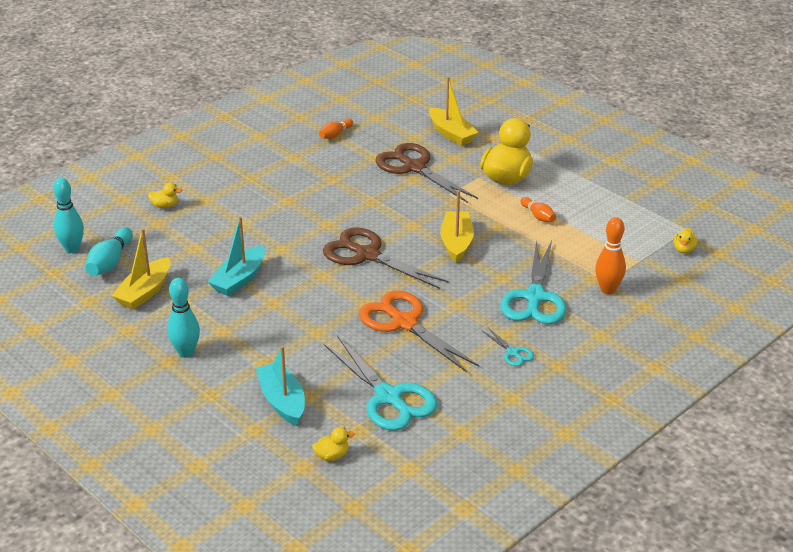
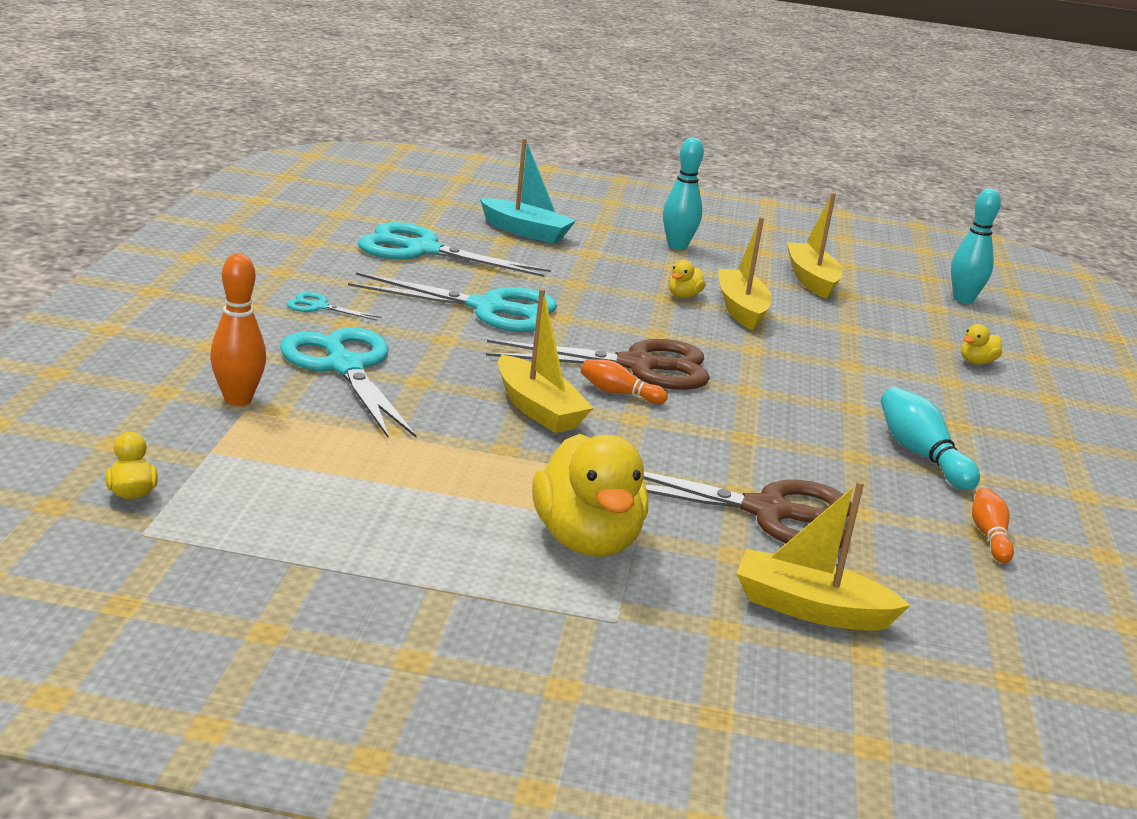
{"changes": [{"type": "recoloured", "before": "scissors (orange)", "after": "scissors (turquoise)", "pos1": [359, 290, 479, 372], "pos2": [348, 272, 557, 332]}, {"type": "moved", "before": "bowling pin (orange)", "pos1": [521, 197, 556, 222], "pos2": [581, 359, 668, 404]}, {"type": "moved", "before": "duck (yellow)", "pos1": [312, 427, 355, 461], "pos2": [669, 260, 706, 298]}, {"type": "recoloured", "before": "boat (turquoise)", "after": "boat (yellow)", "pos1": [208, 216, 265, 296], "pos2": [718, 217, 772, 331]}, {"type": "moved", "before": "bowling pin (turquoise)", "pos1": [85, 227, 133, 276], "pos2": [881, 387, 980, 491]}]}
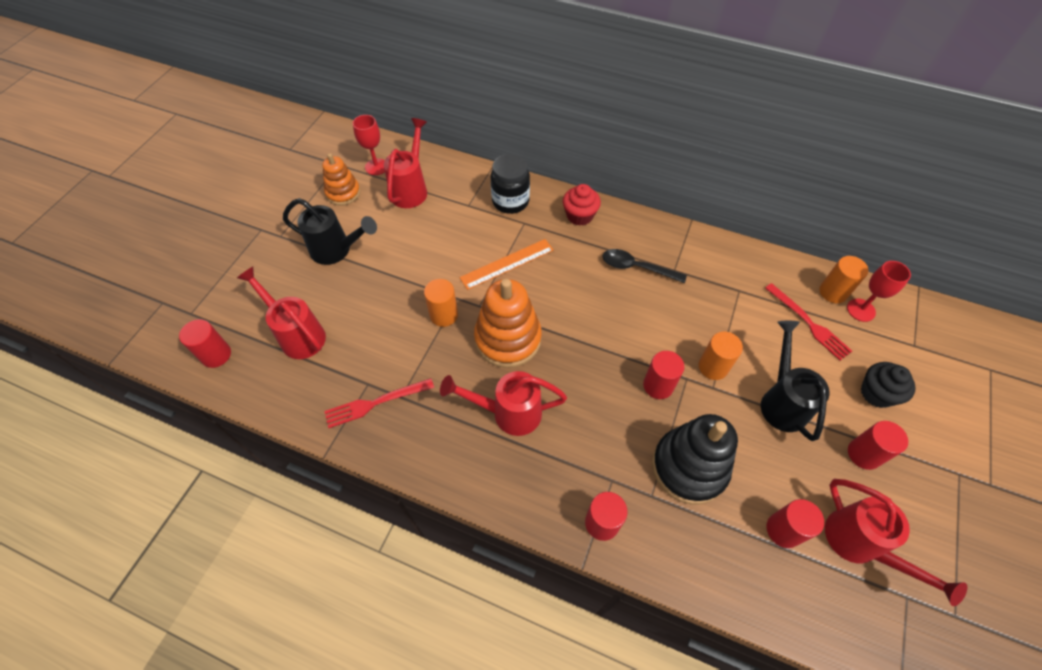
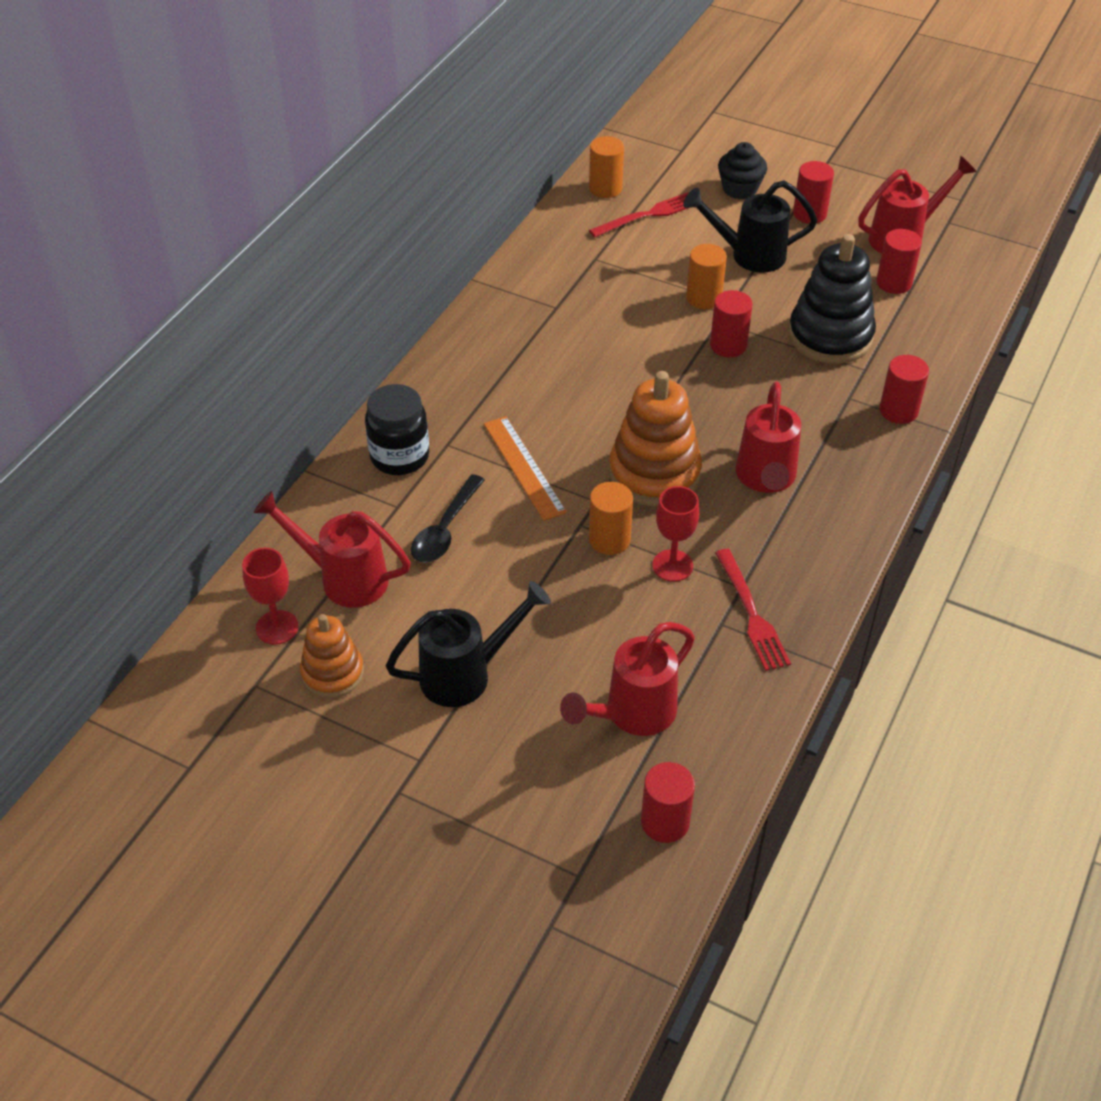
{"changes": [{"type": "turned", "before": "watering can (black)", "pos1": [283, 198, 377, 265], "pos2": [386, 581, 551, 707], "turn": 45}, {"type": "moved", "before": "spoon (black)", "pos1": [602, 249, 687, 283], "pos2": [411, 474, 485, 563]}, {"type": "moved", "before": "goblet (red)", "pos1": [847, 261, 911, 322], "pos2": [652, 486, 699, 582]}, {"type": "removed", "before": "cupcake (red)", "pos1": [563, 184, 601, 226]}]}
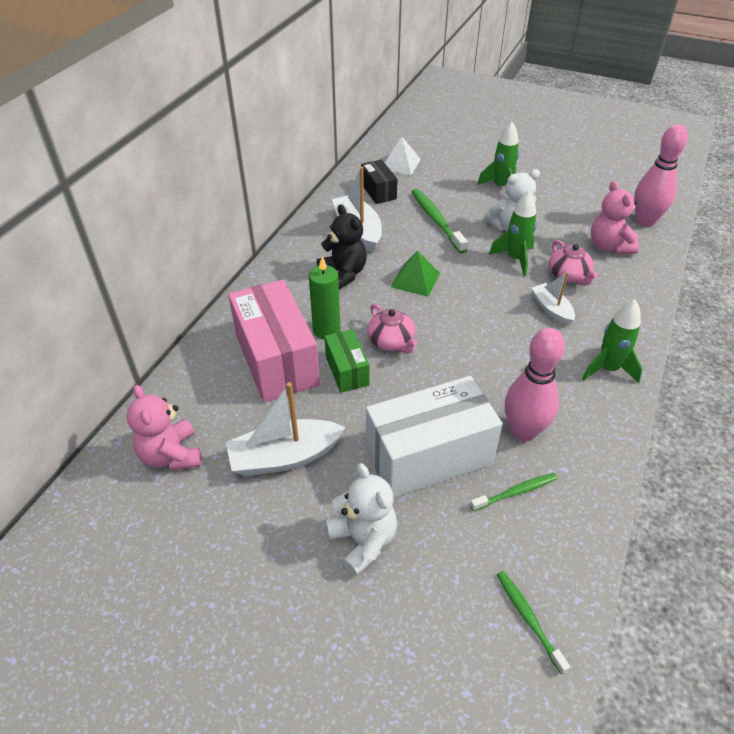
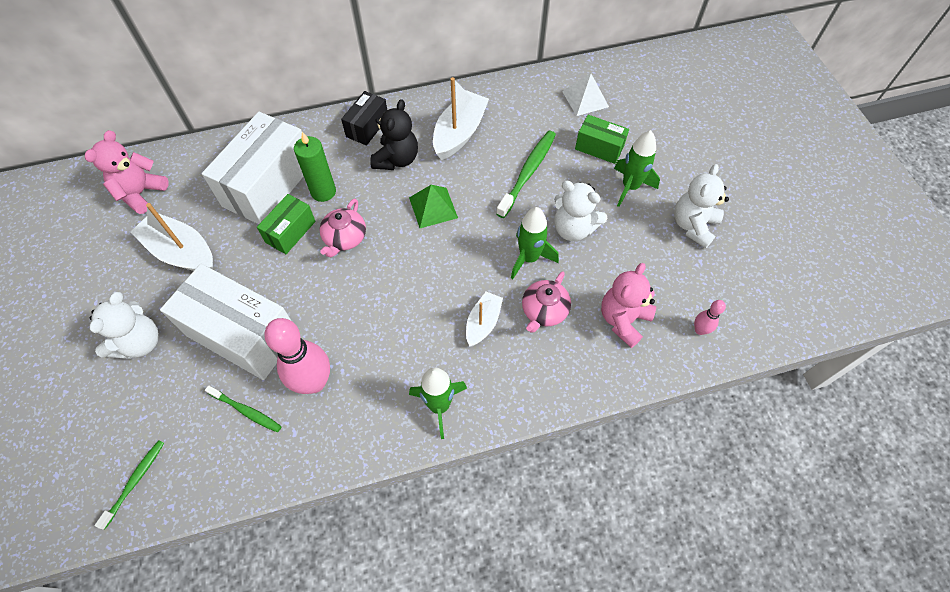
{"changes": [{"type": "recoloured", "before": "box (pink)", "after": "box (white)", "pos1": [228, 280, 320, 402], "pos2": [202, 112, 304, 224]}, {"type": "moved", "before": "box (black)", "pos1": [361, 159, 398, 204], "pos2": [341, 91, 387, 146]}, {"type": "added", "after": "box (green)", "pos2": [575, 115, 629, 164]}, {"type": "added", "after": "teddy bear (white)", "pos2": [674, 164, 729, 248]}, {"type": "resized", "before": "bowling pin (pink)", "pos1": [634, 124, 688, 227], "pos2": [694, 300, 726, 335], "scale": 0.47}]}
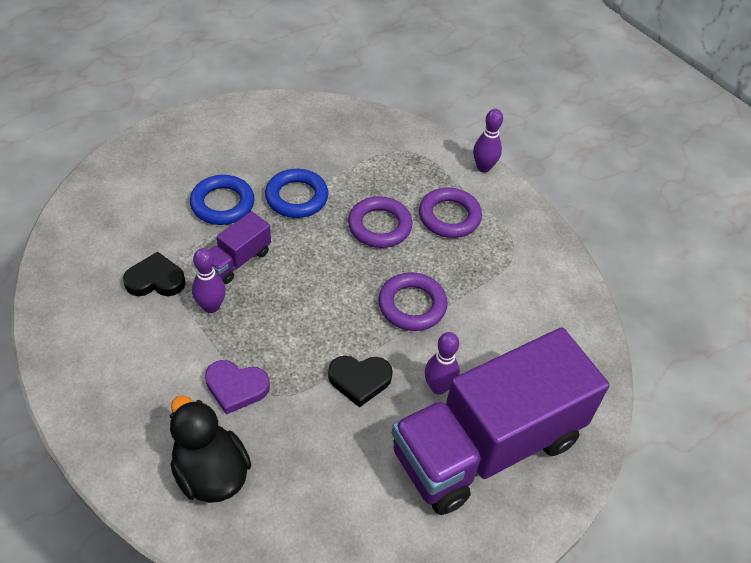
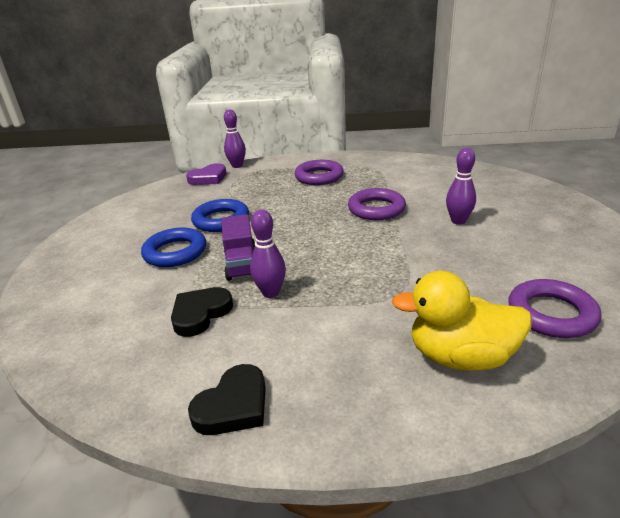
{"changes": [{"type": "moved", "before": "heart (purple)", "pos1": [205, 360, 270, 415], "pos2": [186, 163, 227, 185]}, {"type": "moved", "before": "heart (black)", "pos1": [328, 356, 393, 408], "pos2": [188, 364, 266, 435]}, {"type": "moved", "before": "bowling pin (purple)", "pos1": [473, 109, 503, 172], "pos2": [224, 110, 246, 168]}, {"type": "recoloured", "before": "duck (black)", "after": "duck (yellow)", "pos1": [170, 396, 251, 503], "pos2": [392, 271, 532, 371]}, {"type": "moved", "before": "ring (purple)", "pos1": [348, 196, 412, 248], "pos2": [509, 279, 602, 338]}, {"type": "removed", "before": "truck (purple)", "pos1": [392, 328, 609, 515]}]}
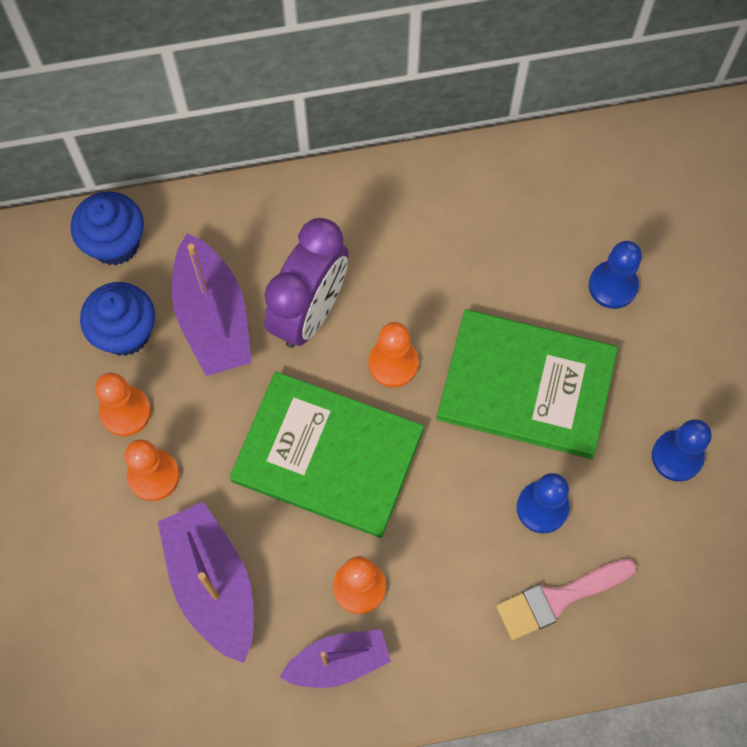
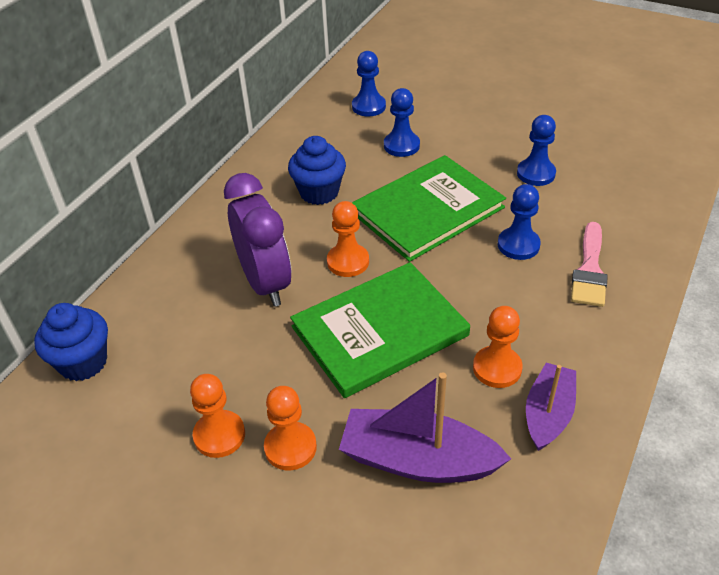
{"changes": [{"type": "moved", "before": "cupcake (blue)", "pos1": [80, 282, 155, 356], "pos2": [288, 136, 346, 205]}, {"type": "added", "after": "pawn (blue)", "pos2": [352, 51, 386, 117]}, {"type": "removed", "before": "boat (purple)", "pos1": [172, 233, 252, 376]}]}
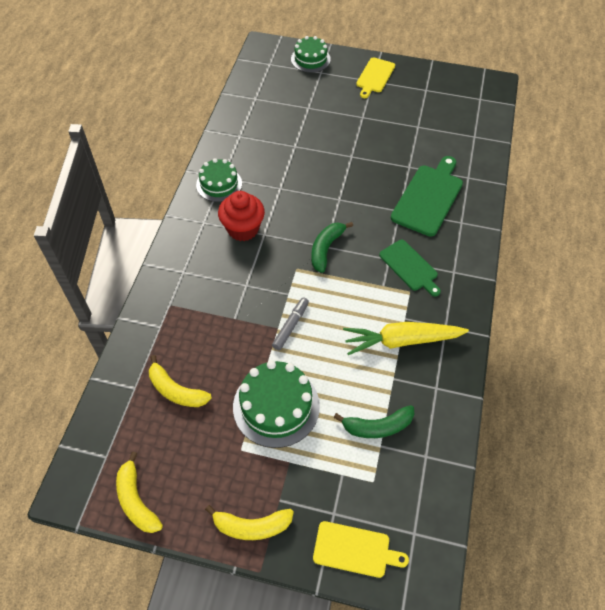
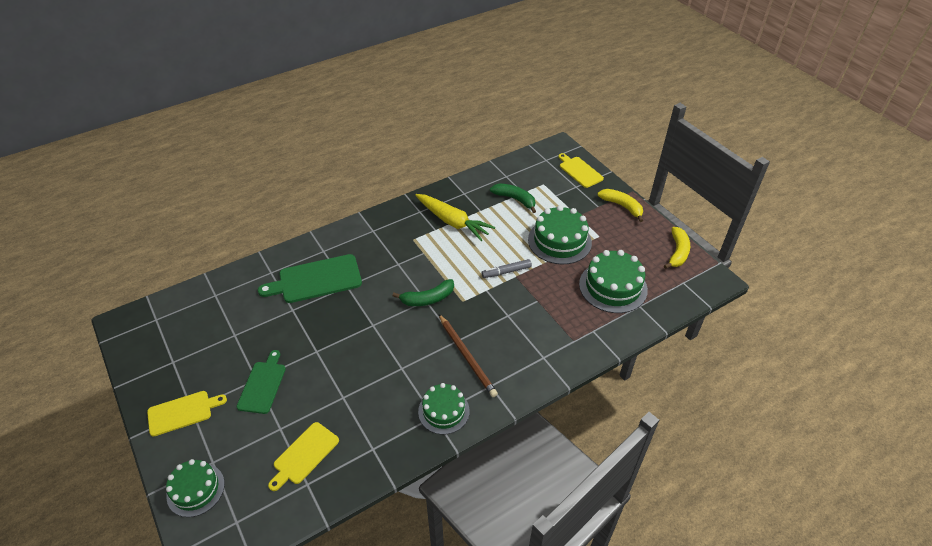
{"changes": [{"type": "moved", "before": "cutting board (green)", "pos1": [379, 240, 441, 297], "pos2": [237, 350, 286, 414]}, {"type": "added", "after": "cutting board (yellow)", "pos2": [268, 422, 339, 491]}, {"type": "replaced", "before": "cupcake (red)", "after": "pencil (brown)", "pos1": [218, 191, 265, 241], "pos2": [439, 314, 498, 397]}, {"type": "replaced", "before": "banana (yellow)", "after": "cake (green)", "pos1": [149, 355, 212, 407], "pos2": [579, 250, 648, 313]}]}
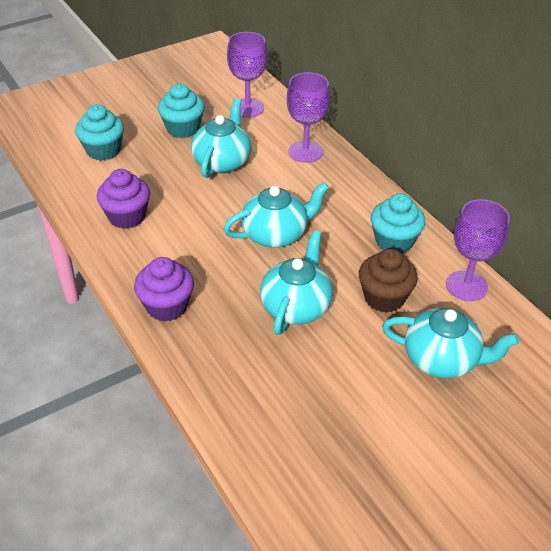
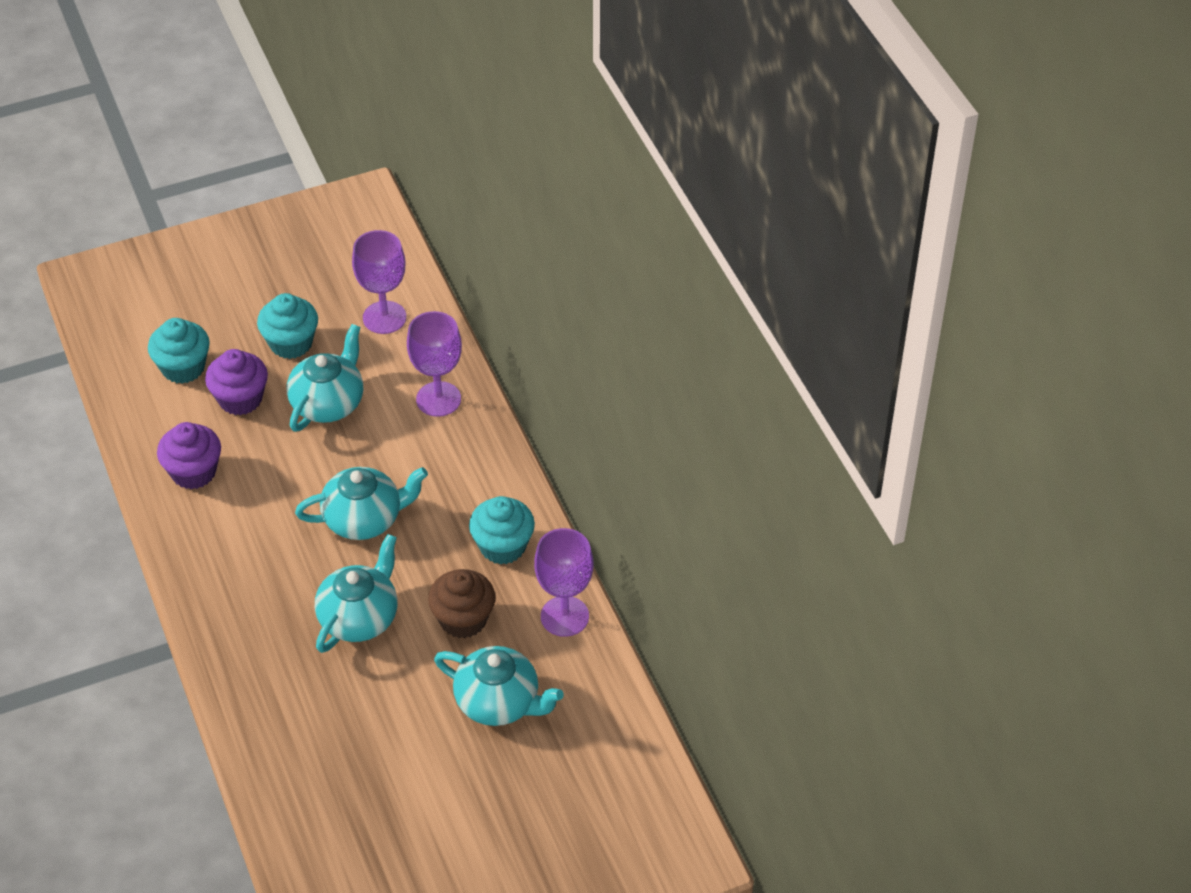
{"changes": [{"type": "moved", "before": "cupcake (purple)", "pos1": [134, 257, 194, 321], "pos2": [205, 349, 268, 415]}]}
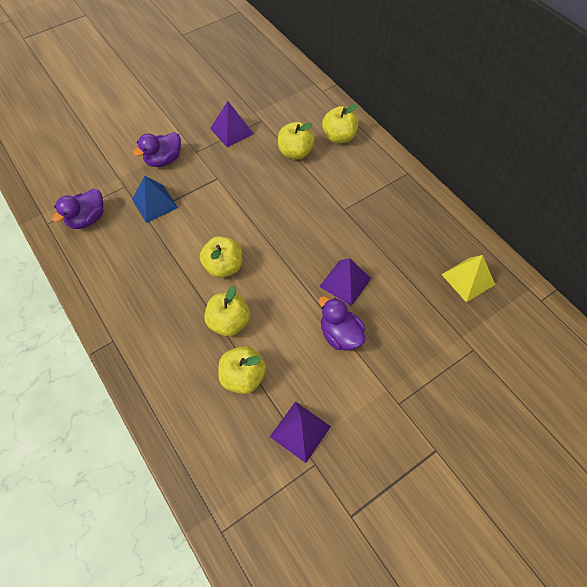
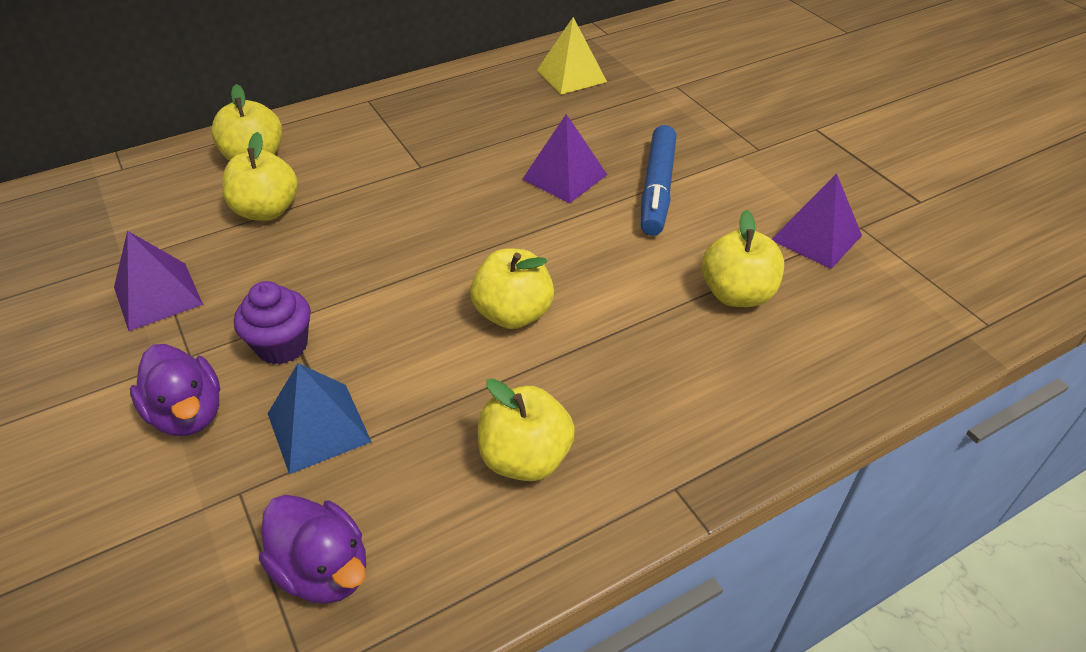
{"changes": [{"type": "added", "after": "cupcake (purple)", "pos2": [234, 281, 311, 364]}, {"type": "moved", "before": "apple (yellow)", "pos1": [204, 286, 250, 336], "pos2": [478, 378, 575, 481]}, {"type": "replaced", "before": "duck (purple)", "after": "marker (blue)", "pos1": [319, 296, 365, 351], "pos2": [641, 125, 676, 236]}]}
